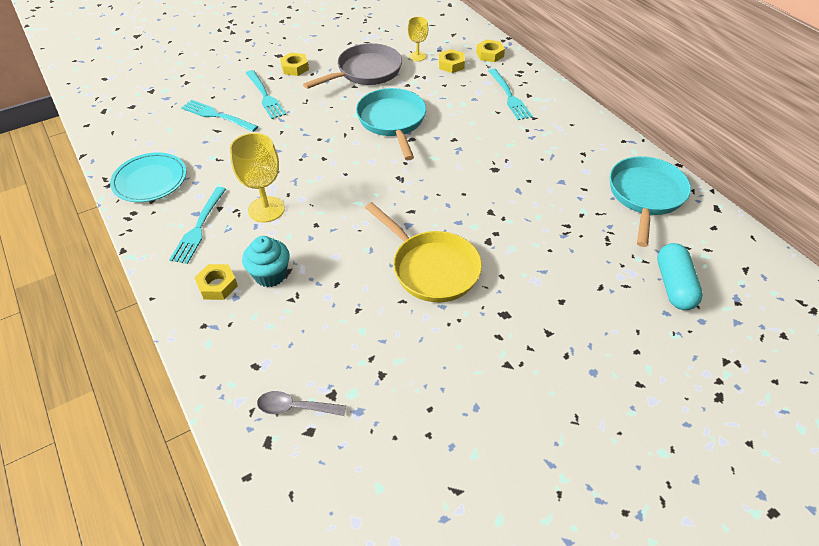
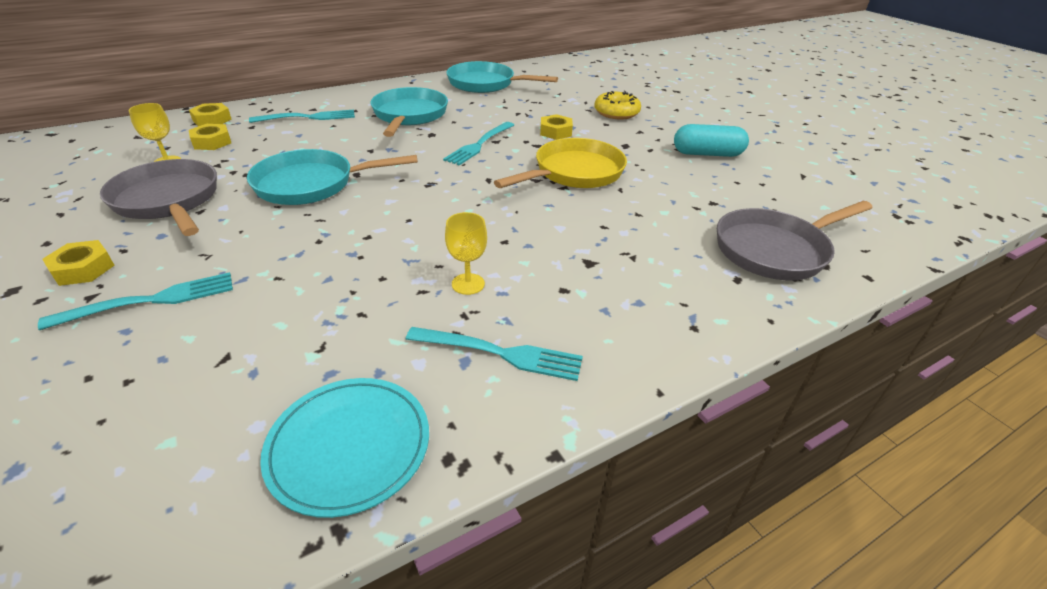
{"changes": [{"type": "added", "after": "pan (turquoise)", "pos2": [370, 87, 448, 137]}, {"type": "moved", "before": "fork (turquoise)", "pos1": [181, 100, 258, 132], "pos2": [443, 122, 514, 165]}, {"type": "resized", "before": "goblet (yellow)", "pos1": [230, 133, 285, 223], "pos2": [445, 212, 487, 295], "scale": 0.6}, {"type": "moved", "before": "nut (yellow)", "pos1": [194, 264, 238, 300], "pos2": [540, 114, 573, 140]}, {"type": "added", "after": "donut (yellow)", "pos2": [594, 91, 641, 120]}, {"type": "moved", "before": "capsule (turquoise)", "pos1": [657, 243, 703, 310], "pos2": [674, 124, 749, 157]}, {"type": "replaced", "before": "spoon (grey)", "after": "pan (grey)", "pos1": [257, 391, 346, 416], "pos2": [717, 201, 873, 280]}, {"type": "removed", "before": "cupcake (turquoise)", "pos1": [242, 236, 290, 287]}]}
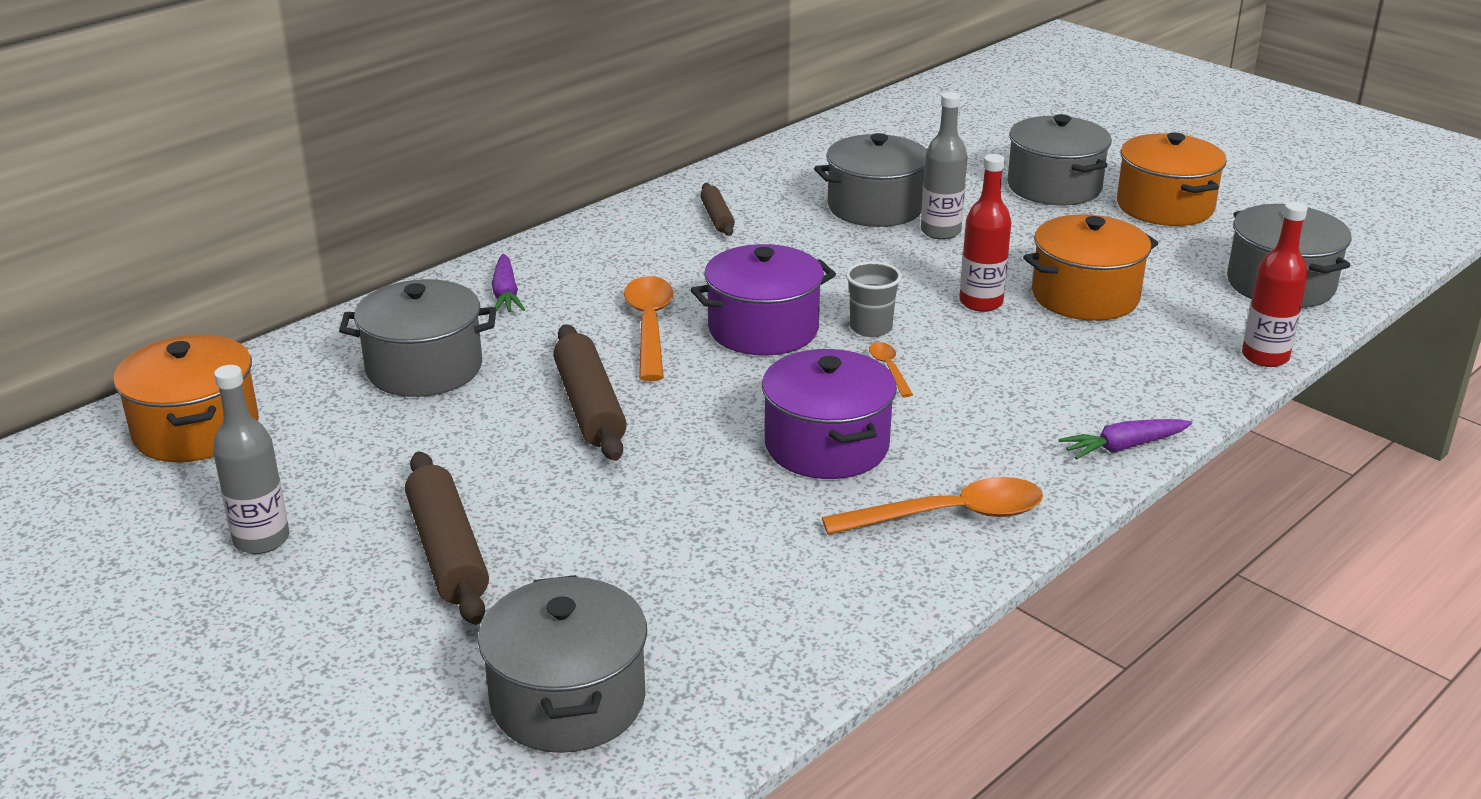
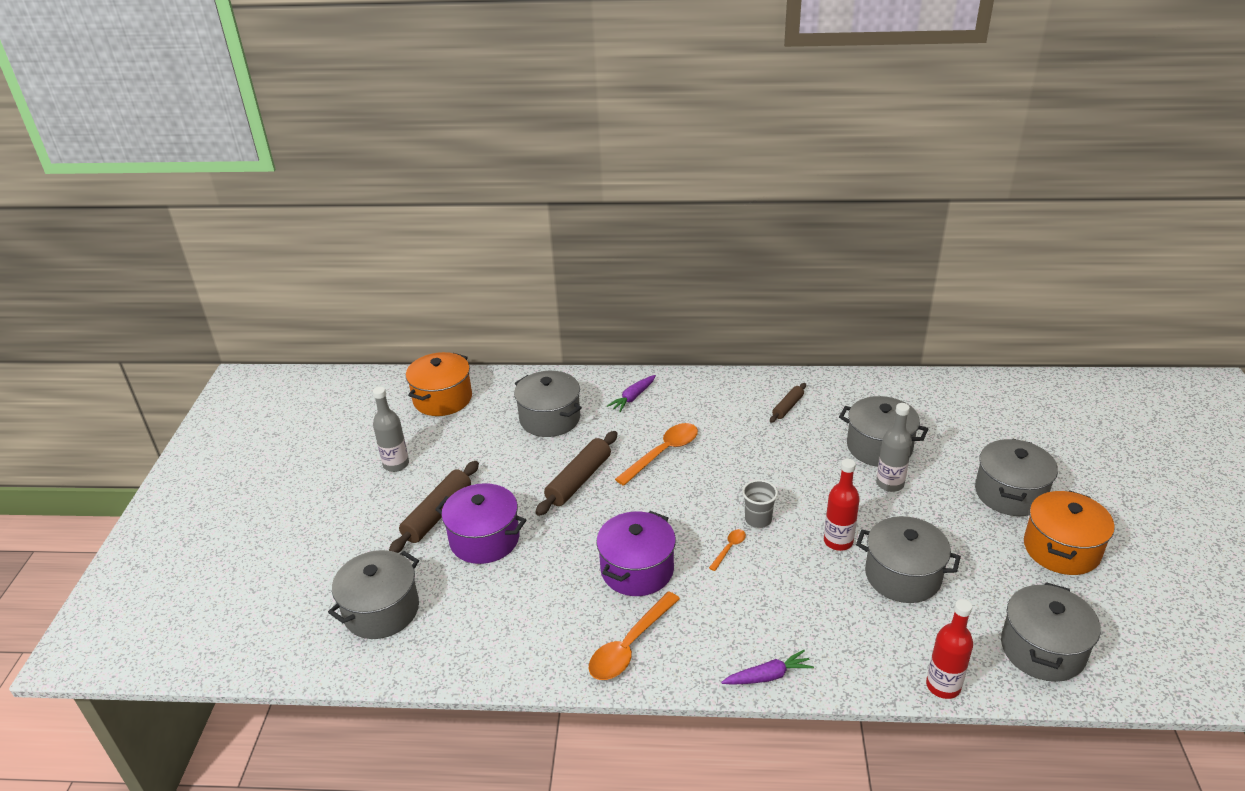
{"changes": [{"type": "moved", "before": "pot (purple)", "pos1": [691, 244, 836, 356], "pos2": [435, 483, 526, 564]}, {"type": "turned", "before": "spoon (orange)", "pos1": [822, 477, 1043, 535], "pos2": [589, 591, 680, 680], "turn": 90}, {"type": "turned", "before": "carrot (purple)", "pos1": [1058, 419, 1192, 460], "pos2": [721, 650, 814, 685], "turn": 135}, {"type": "recoloured", "before": "pot (orange)", "after": "pot (grey)", "pos1": [1023, 214, 1159, 321], "pos2": [856, 516, 961, 603]}]}
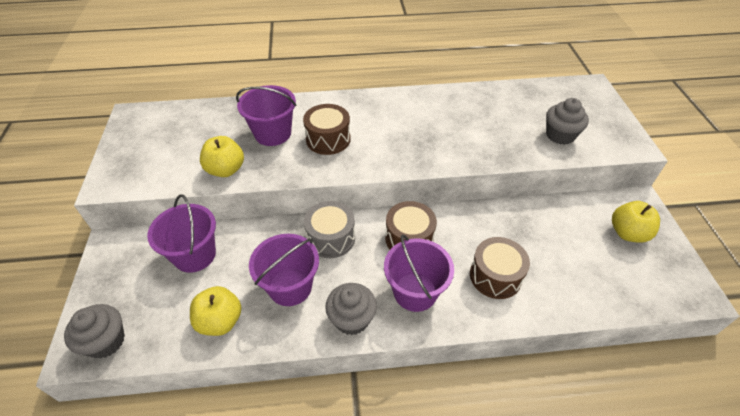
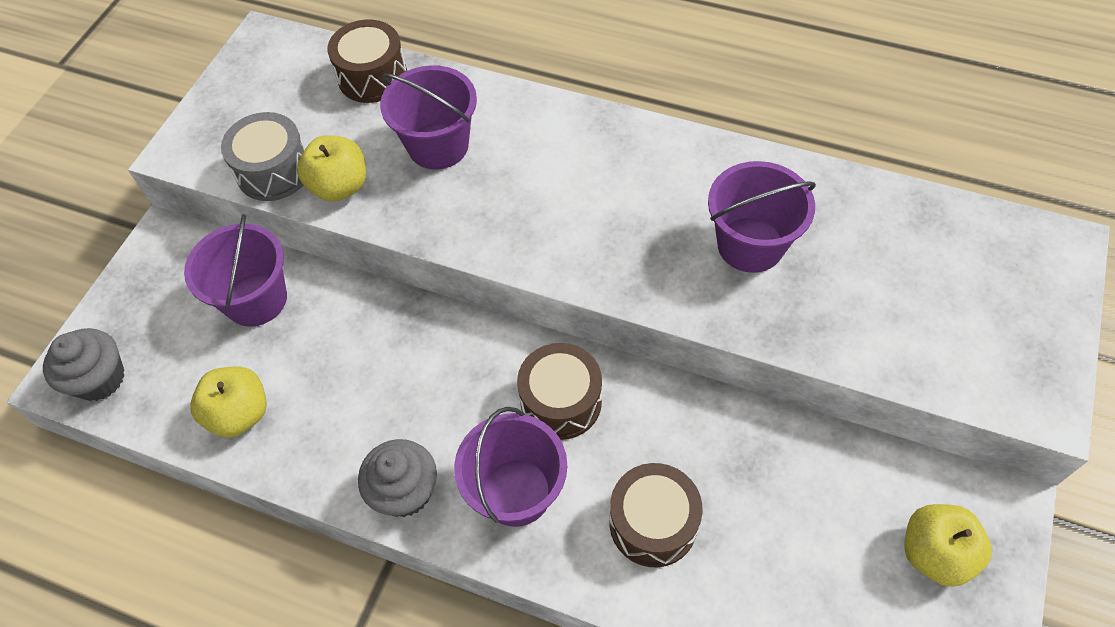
{"changes": [{"type": "moved", "before": "drum (grey)", "pos1": [304, 201, 355, 258], "pos2": [221, 112, 305, 201]}, {"type": "moved", "before": "drum (brown)", "pos1": [303, 104, 351, 155], "pos2": [327, 20, 407, 103]}, {"type": "moved", "before": "bucket (purple)", "pos1": [249, 234, 319, 306], "pos2": [708, 161, 816, 273]}, {"type": "removed", "before": "cupcake (grey)", "pos1": [546, 98, 589, 145]}]}
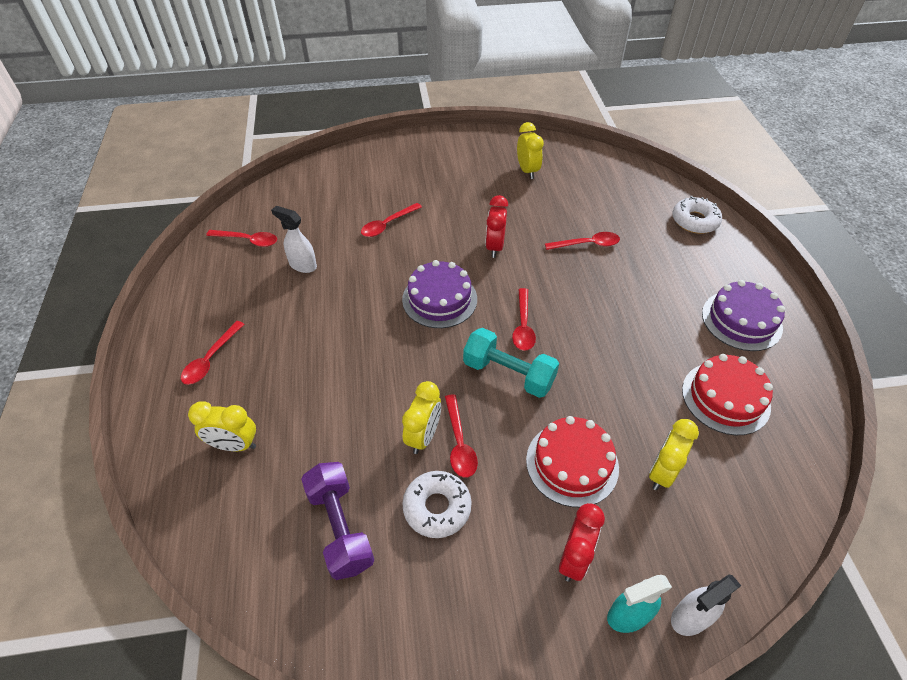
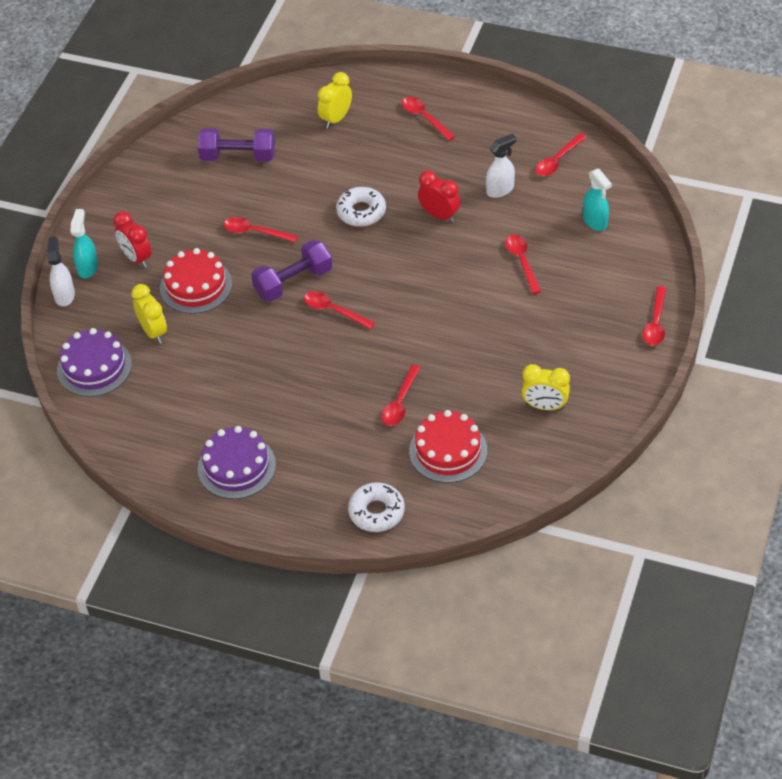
{"changes": [{"type": "moved", "before": "cake (purple)", "pos1": [402, 260, 477, 328], "pos2": [57, 328, 132, 397]}, {"type": "recoloured", "before": "dumbbell (turquoise)", "after": "dumbbell (purple)", "pos1": [463, 328, 559, 398], "pos2": [251, 240, 332, 302]}, {"type": "moved", "before": "donut (white)", "pos1": [402, 471, 472, 538], "pos2": [336, 187, 386, 227]}, {"type": "moved", "before": "cake (red)", "pos1": [682, 354, 773, 435], "pos2": [409, 410, 487, 483]}, {"type": "moved", "before": "clock (red)", "pos1": [485, 195, 508, 258], "pos2": [418, 171, 460, 223]}, {"type": "added", "after": "spray bottle (turquoise)", "pos2": [583, 169, 612, 231]}, {"type": "added", "after": "spoon (red)", "pos2": [643, 286, 666, 345]}, {"type": "removed", "before": "clock (yellow)", "pos1": [402, 381, 441, 454]}]}
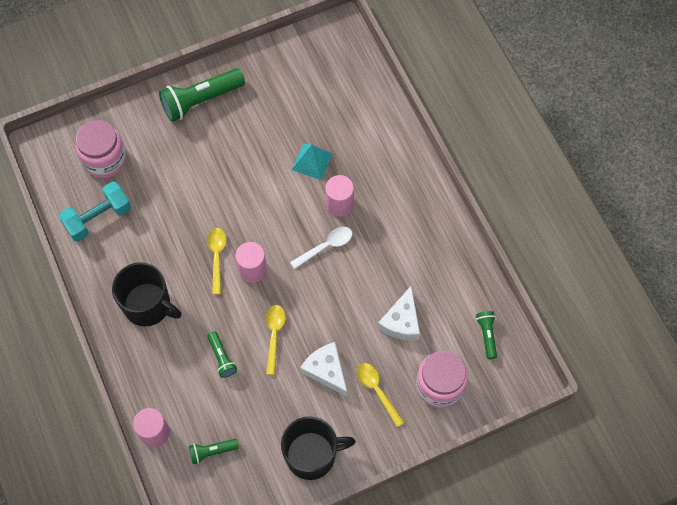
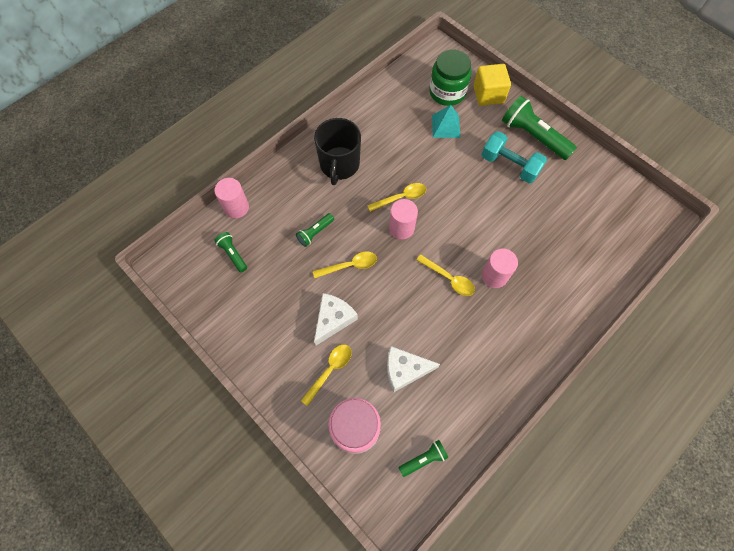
{"changes": [{"type": "recoloured", "before": "spoon (white)", "after": "spoon (yellow)", "pos1": [290, 227, 352, 269], "pos2": [417, 254, 475, 296]}, {"type": "recoloured", "before": "jar (pink)", "after": "jar (green)", "pos1": [75, 120, 127, 178], "pos2": [429, 50, 472, 106]}, {"type": "moved", "before": "pyramid (turquoise)", "pos1": [292, 144, 333, 180], "pos2": [432, 105, 460, 138]}, {"type": "added", "after": "cube (yellow)", "pos2": [473, 64, 511, 106]}, {"type": "moved", "before": "dumbbell (turquoise)", "pos1": [59, 182, 131, 242], "pos2": [481, 131, 547, 183]}, {"type": "removed", "before": "mug (black)", "pos1": [281, 416, 356, 480]}]}
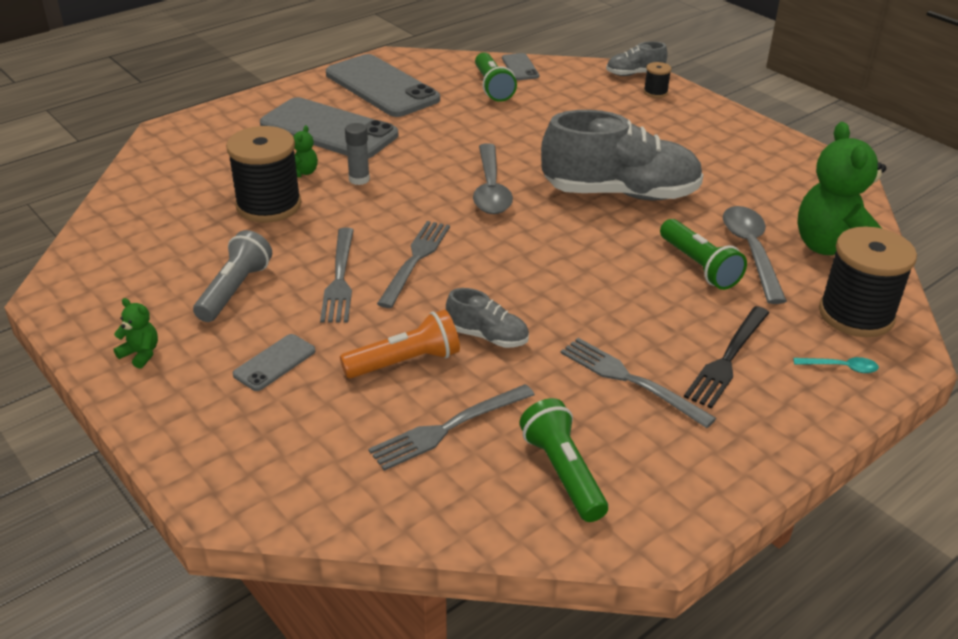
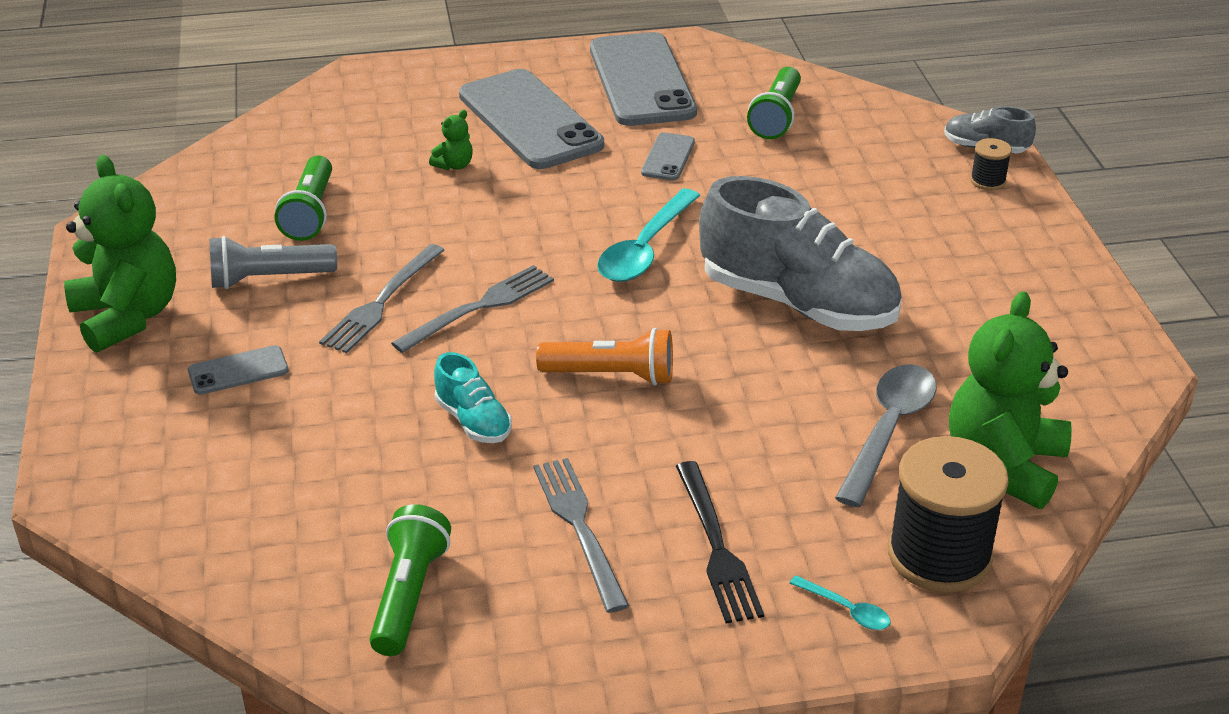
{"changes": [{"type": "resized", "before": "teddy bear (green)", "pos1": [114, 298, 158, 369], "pos2": [64, 155, 176, 353], "scale": 2.41}, {"type": "turned", "before": "flashlight (grey)", "pos1": [193, 230, 272, 322], "pos2": [209, 236, 337, 289], "turn": -150}, {"type": "moved", "before": "flashlight (green)", "pos1": [660, 219, 747, 290], "pos2": [275, 156, 332, 241]}, {"type": "recoloured", "before": "shoe (grey)", "after": "shoe (turquoise)", "pos1": [446, 288, 529, 348], "pos2": [434, 352, 512, 443]}, {"type": "moved", "before": "flashlight (orange)", "pos1": [340, 309, 460, 379], "pos2": [536, 328, 673, 386]}, {"type": "recoloured", "before": "spoon (grey)", "after": "spoon (turquoise)", "pos1": [473, 143, 513, 214], "pos2": [597, 189, 700, 282]}, {"type": "moved", "before": "phone (grey)", "pos1": [502, 53, 539, 80], "pos2": [641, 132, 695, 181]}, {"type": "turned", "before": "fork (black)", "pos1": [684, 306, 769, 409], "pos2": [676, 461, 764, 623], "turn": -75}, {"type": "removed", "before": "spool (black)", "pos1": [226, 126, 302, 223]}, {"type": "removed", "before": "glue stick (grey)", "pos1": [345, 123, 370, 185]}, {"type": "removed", "before": "fork (grey)", "pos1": [368, 384, 535, 471]}]}
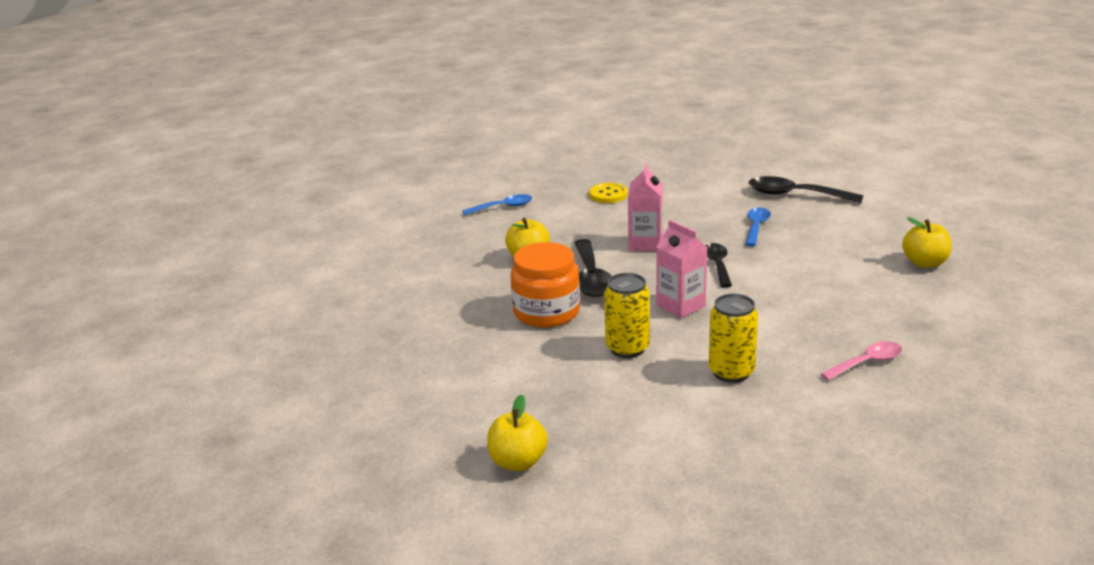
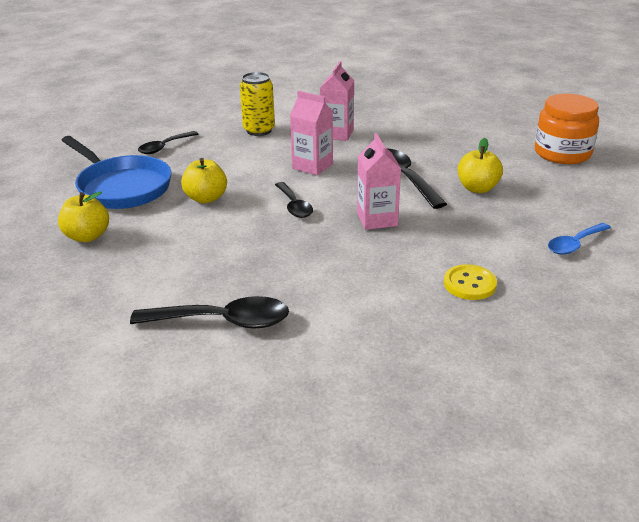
{"changes": [{"type": "added", "after": "pan (blue)", "pos2": [62, 136, 171, 209]}, {"type": "recoloured", "before": "spoon (pink)", "after": "spoon (black)", "pos1": [820, 341, 902, 381], "pos2": [138, 131, 198, 154]}, {"type": "moved", "before": "apple (yellow)", "pos1": [487, 394, 548, 471], "pos2": [181, 158, 227, 203]}, {"type": "replaced", "before": "can (yellow)", "after": "carton (pink)", "pos1": [604, 273, 650, 358], "pos2": [320, 61, 354, 141]}, {"type": "moved", "before": "jar (orange)", "pos1": [511, 242, 580, 328], "pos2": [535, 94, 599, 164]}, {"type": "removed", "before": "spoon (blue)", "pos1": [745, 207, 771, 246]}]}
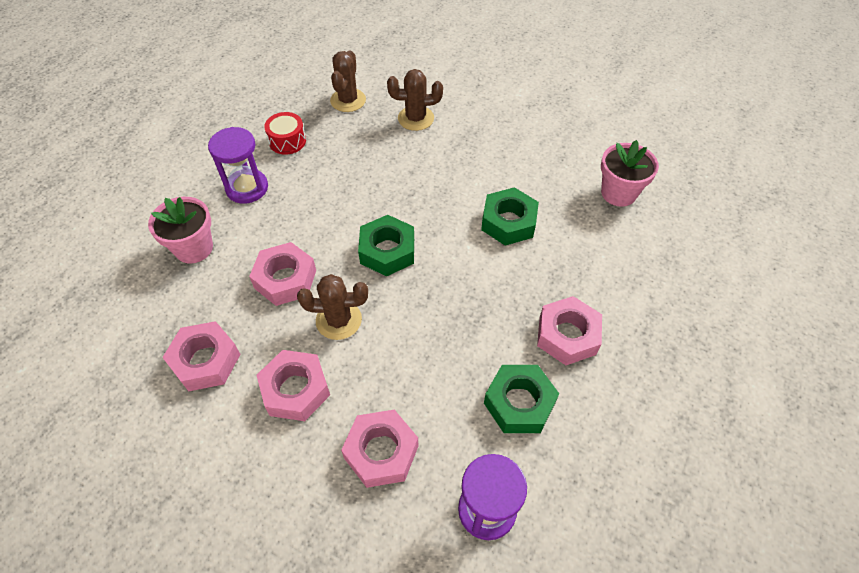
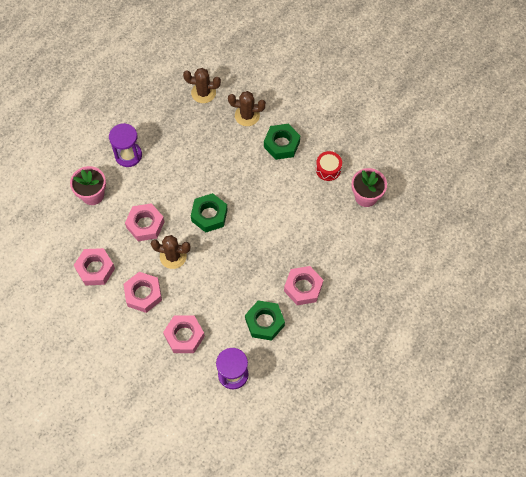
{"changes": [{"type": "turned", "before": "cactus (brown)", "pos1": [330, 50, 366, 112], "pos2": [183, 68, 221, 103], "turn": 75}, {"type": "moved", "before": "nut (green)", "pos1": [481, 187, 539, 246], "pos2": [264, 124, 300, 160]}, {"type": "moved", "before": "drum (red)", "pos1": [264, 112, 306, 155], "pos2": [316, 151, 342, 181]}]}
